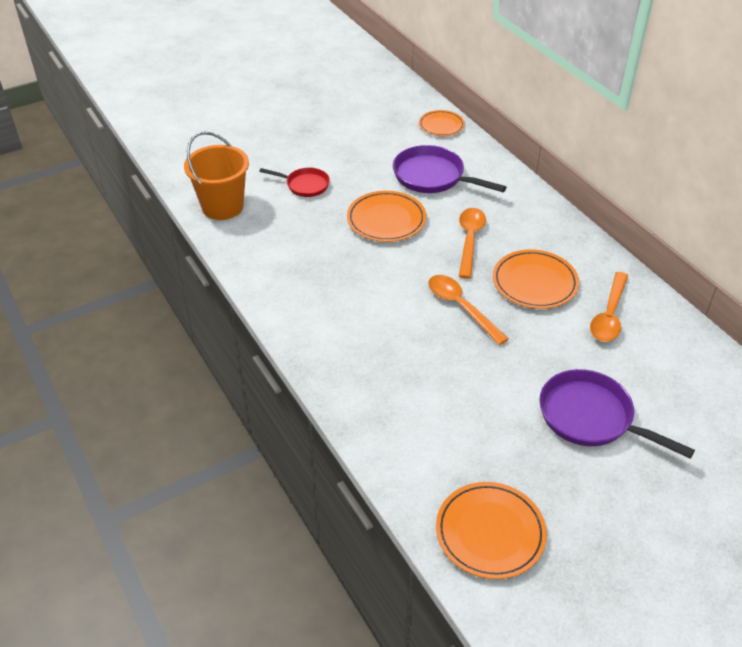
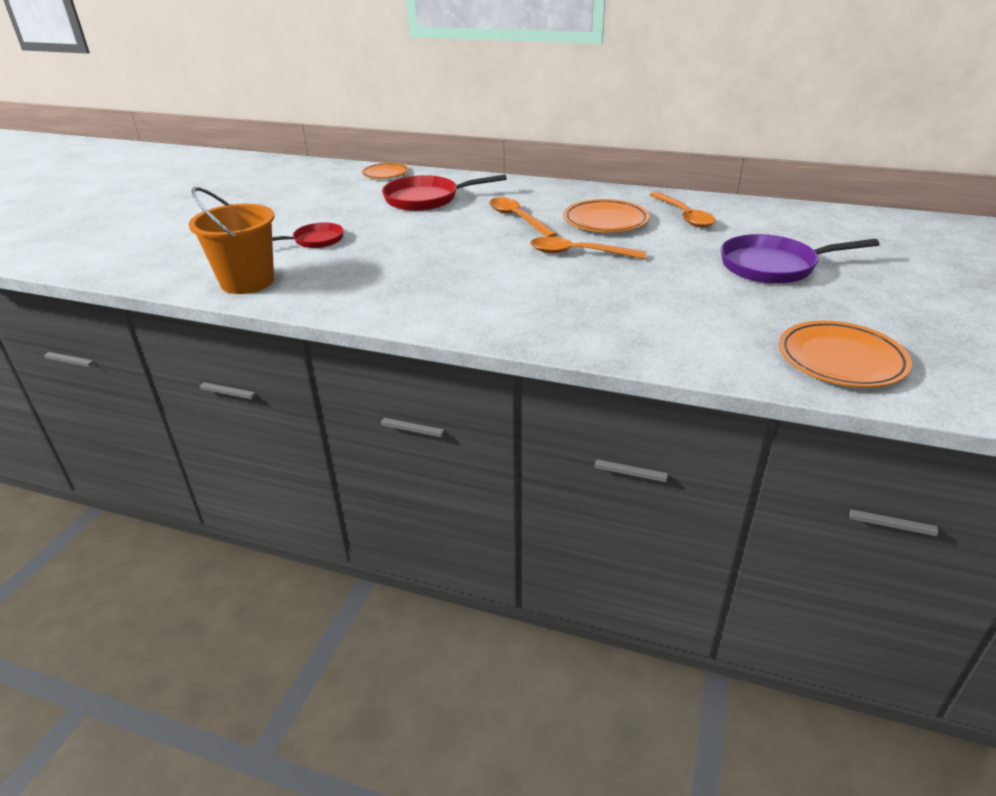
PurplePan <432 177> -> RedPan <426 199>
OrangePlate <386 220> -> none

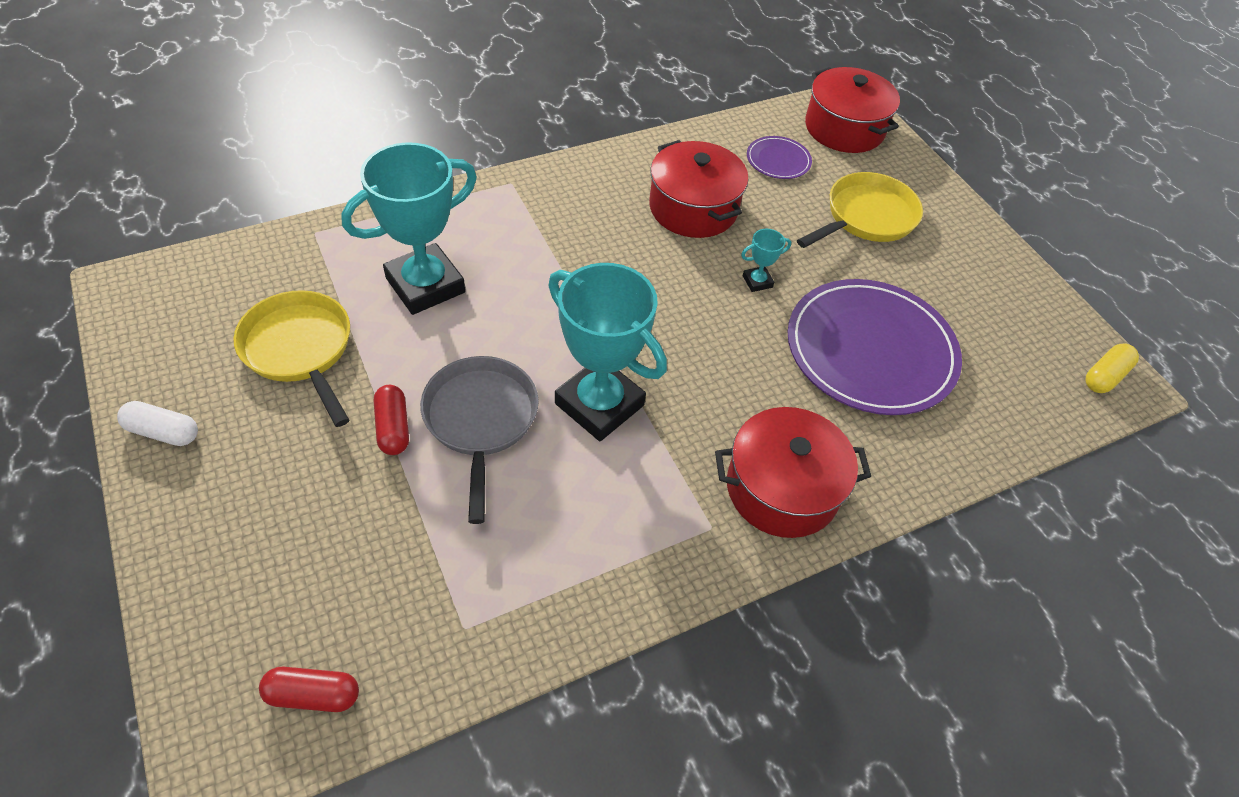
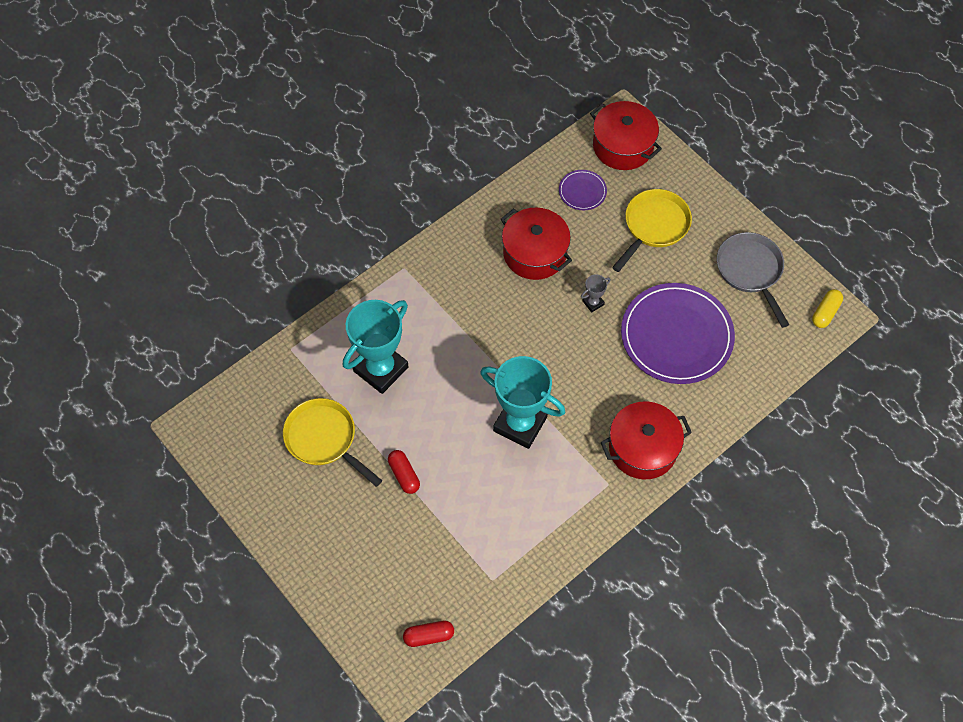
TurquoiseTrophy <757 281> -> GreyTrophy <593 303>
GreyPan <480 420> -> GreyPan <750 271>, shifted
WhiteCapsule <163 432> -> none

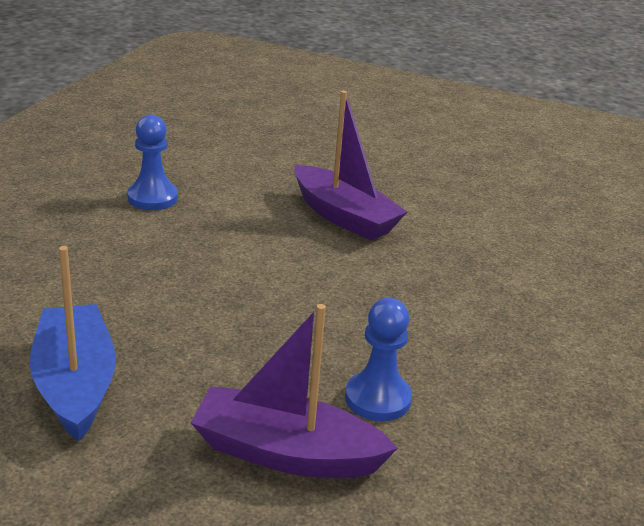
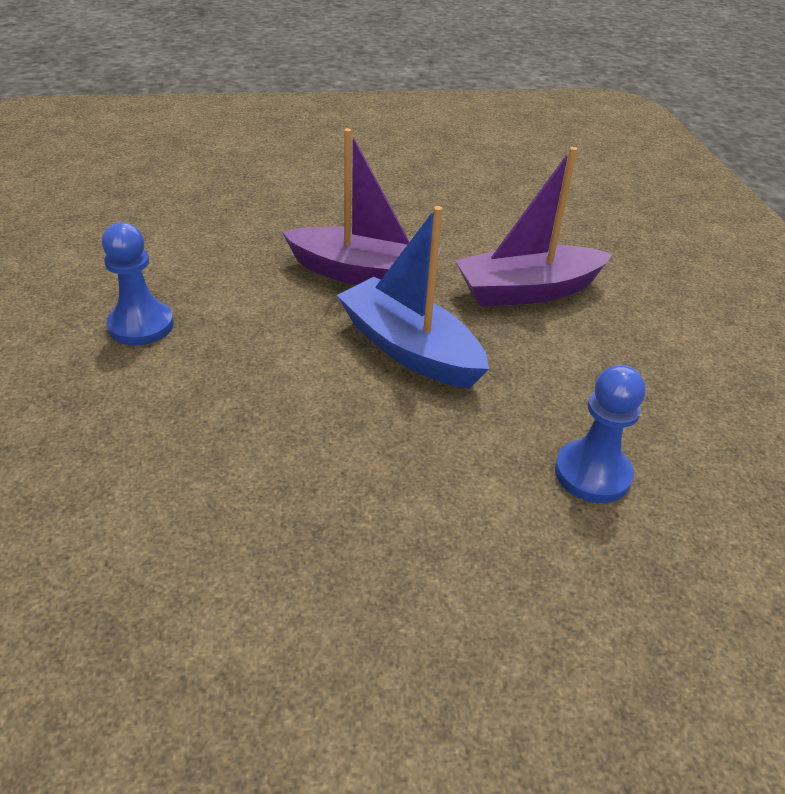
BlueBoat <75 384> -> BlueBoat <409 349>, shifted
PurpleBoat <286 453> -> PurpleBoat <527 291>, shifted

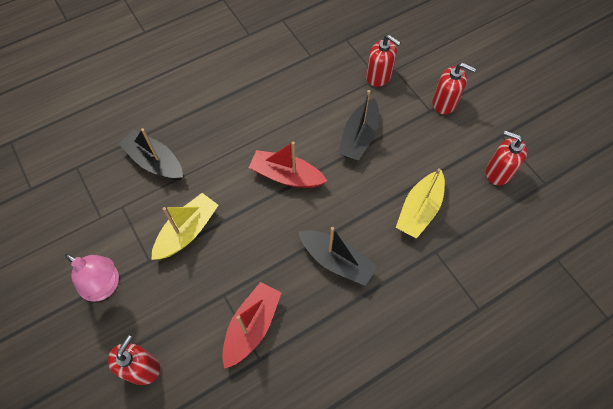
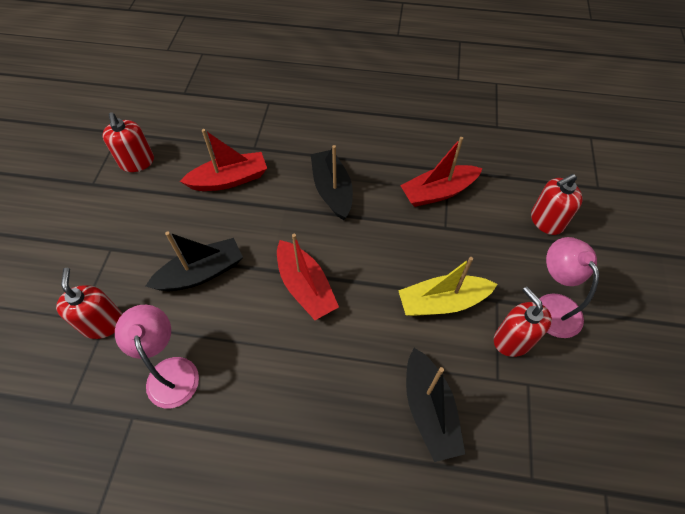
none -> PinkLamp <170 371>
YellowBoat <419 210> -> RedBoat <229 180>
RedSoapDispenser <444 103> -> RedSoapDispenser <512 340>, shifted

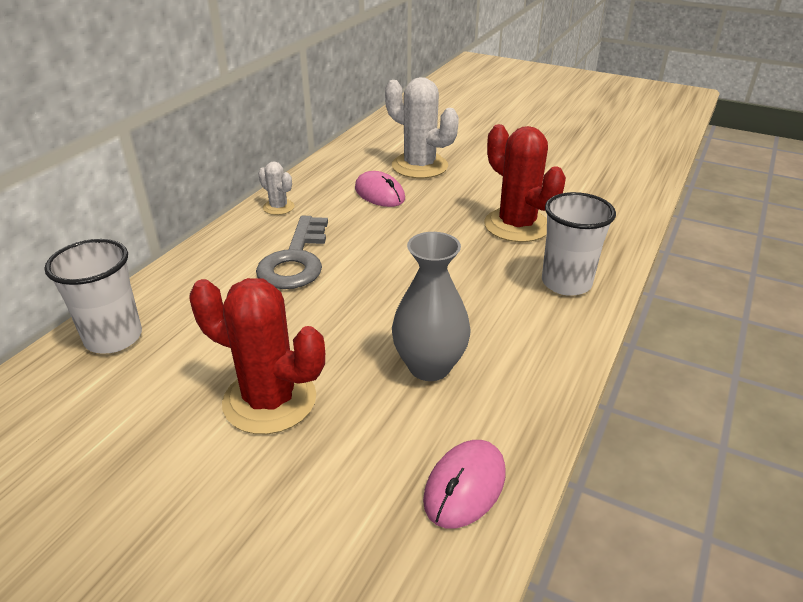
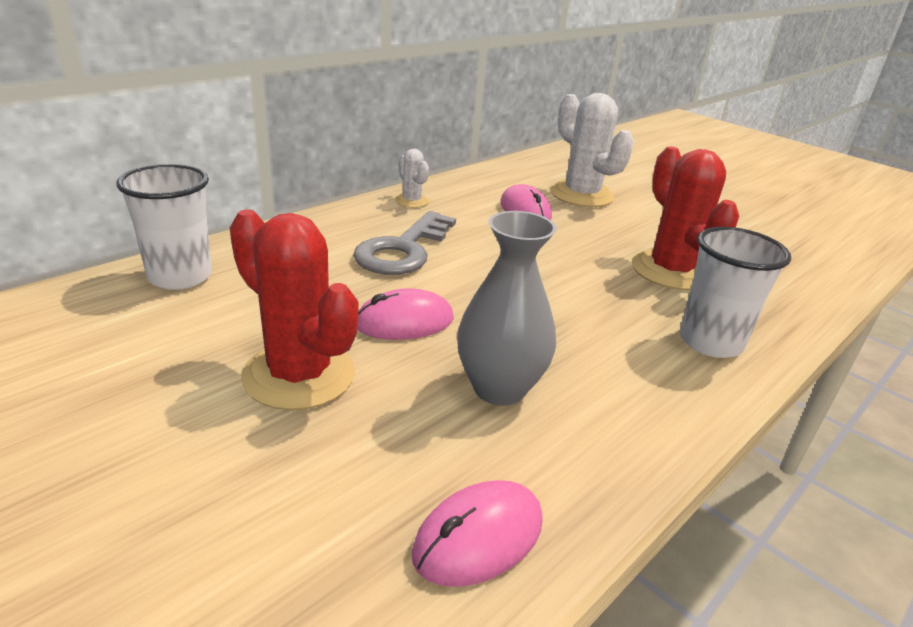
none -> PinkMouse <404 321>

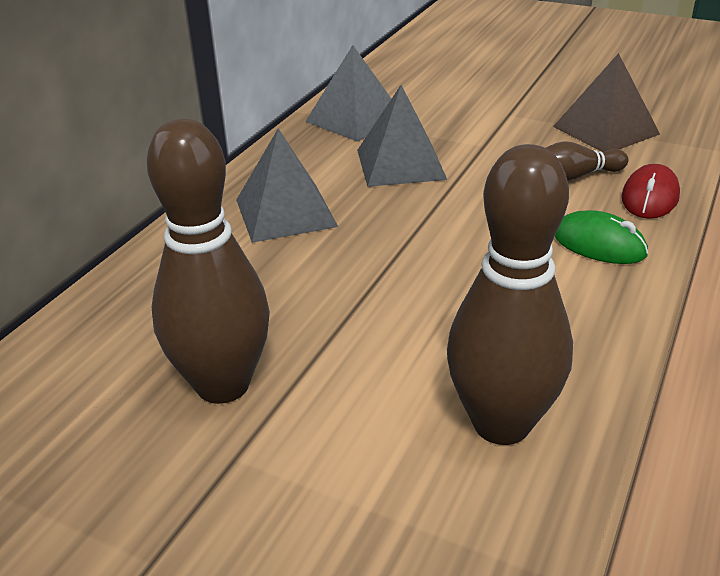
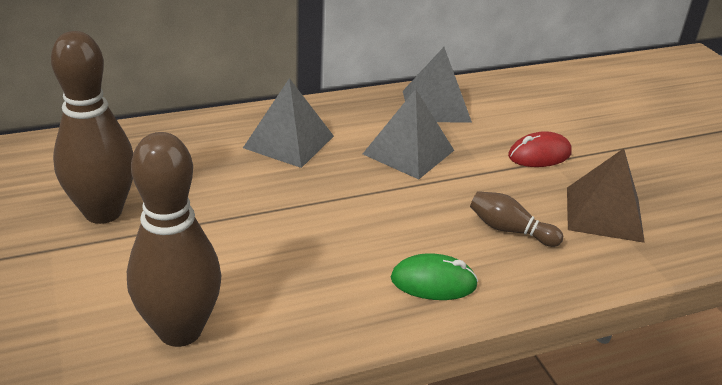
GreenMouse <599 244> -> GreenMouse <433 282>, 75 degrees counterclockwise
RedMouse <649 197> -> RedMouse <539 155>, shifted

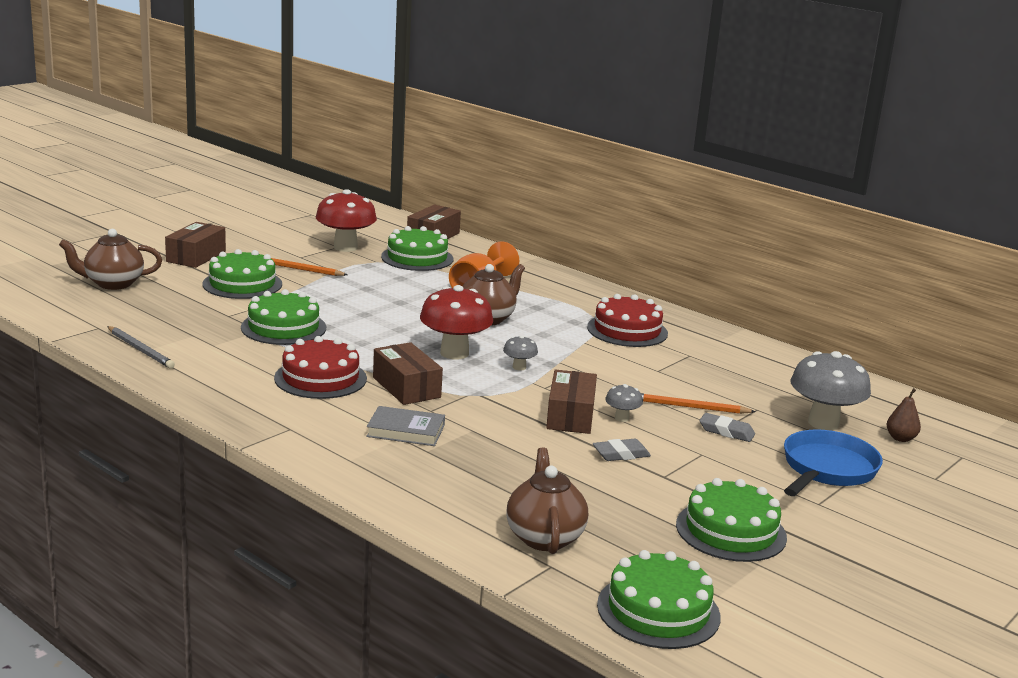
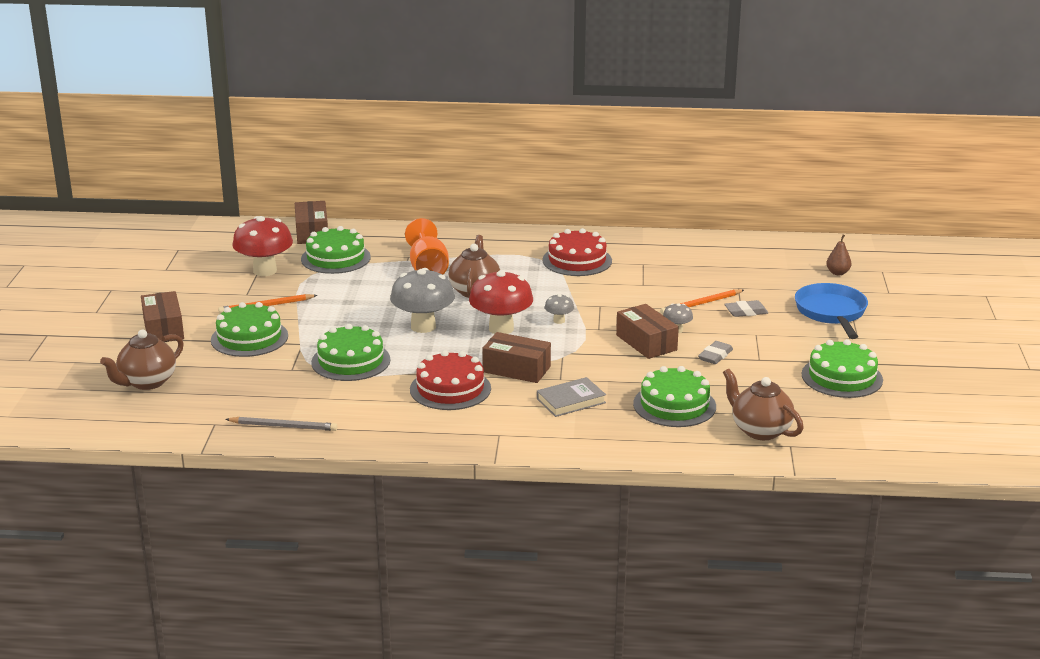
GreyMushroom <823 423> -> GreyMushroom <423 326>, shifted
GreenCake <658 610> -> GreenCake <674 405>, shifted

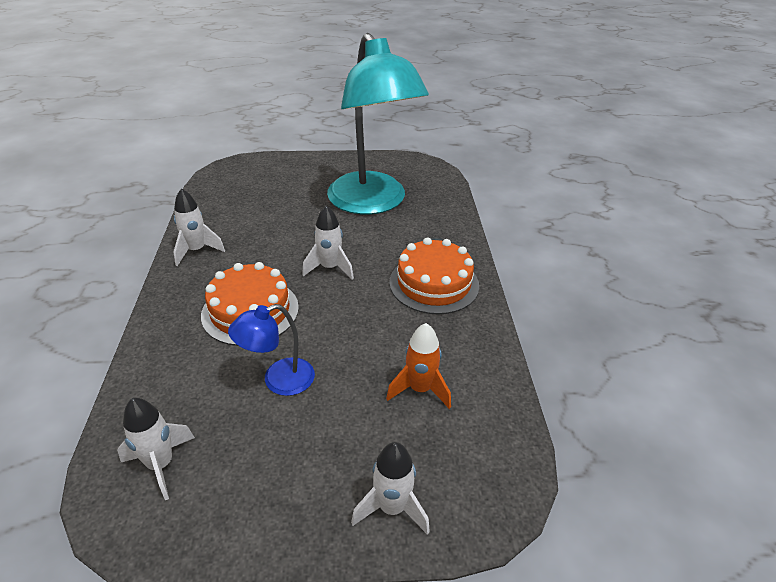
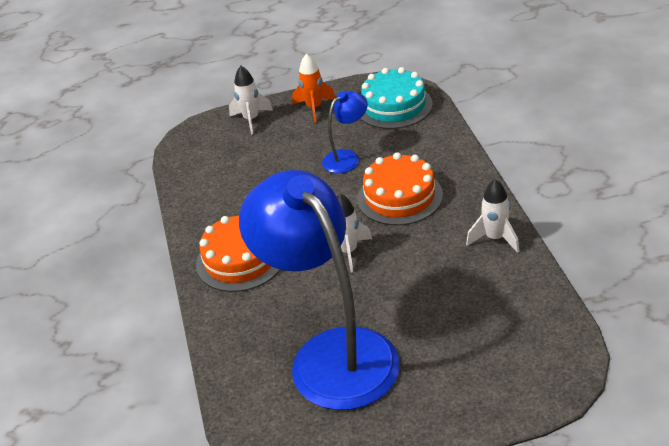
TurquoiseLamp <372 203> -> BlueLamp <331 353>
OrangeRocket <420 389> -> OrangeRocket <314 108>, shifted
WhiteRocket <161 464> -> TurquoiseCake <394 106>

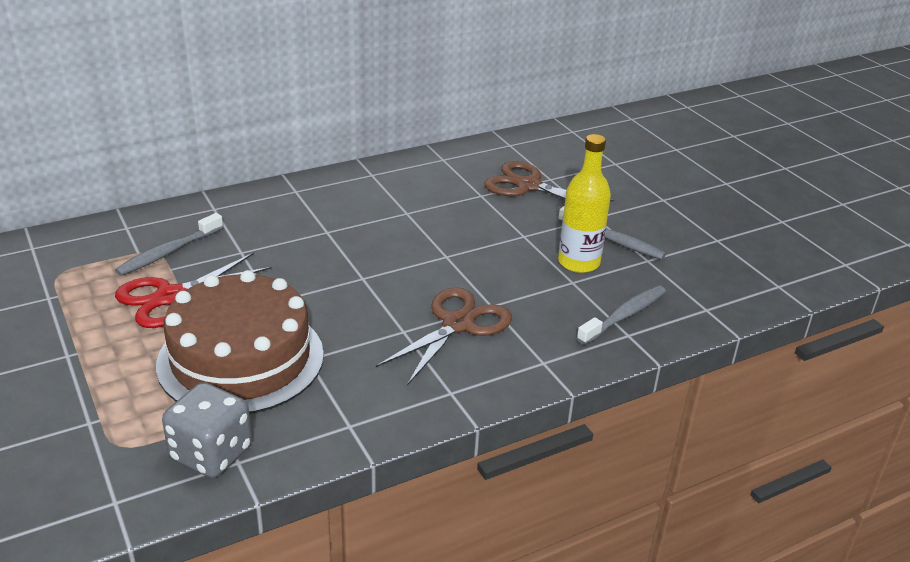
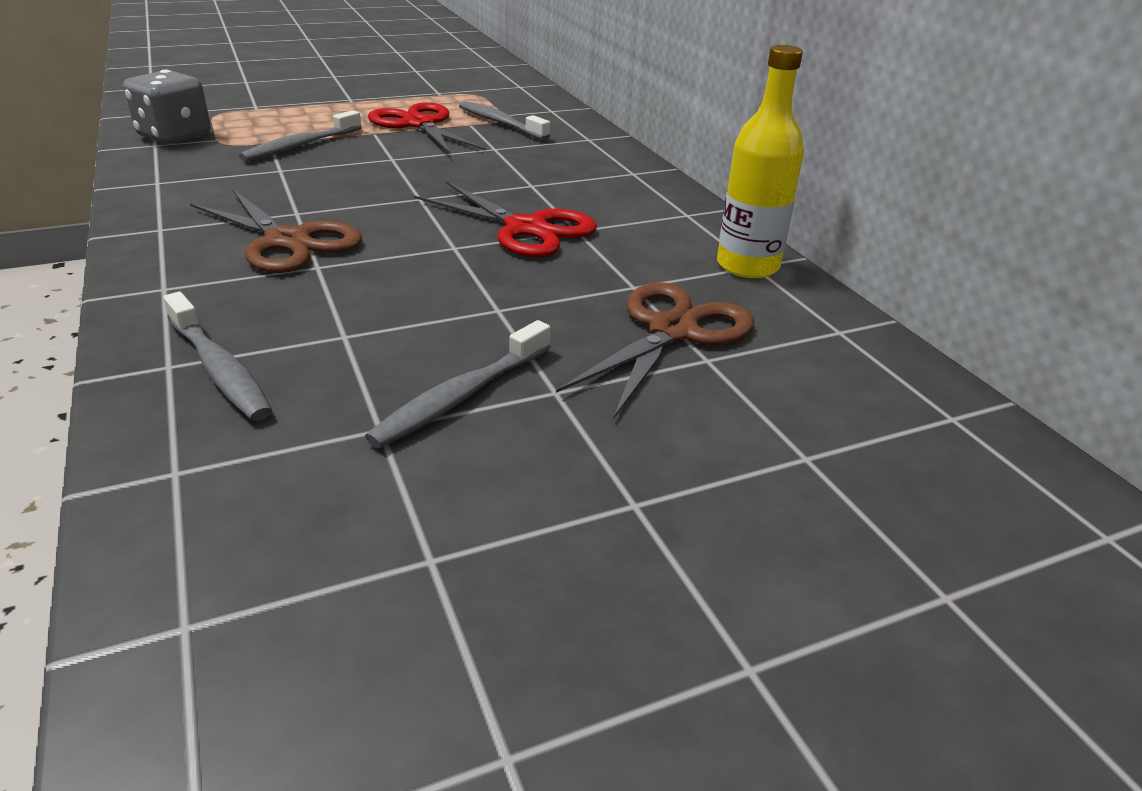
BrownCake <241 359> -> GreyToothbrush <300 146>
none -> RedScissors <525 228>
YellowBottle <578 262> -> YellowBottle <747 266>, shifted

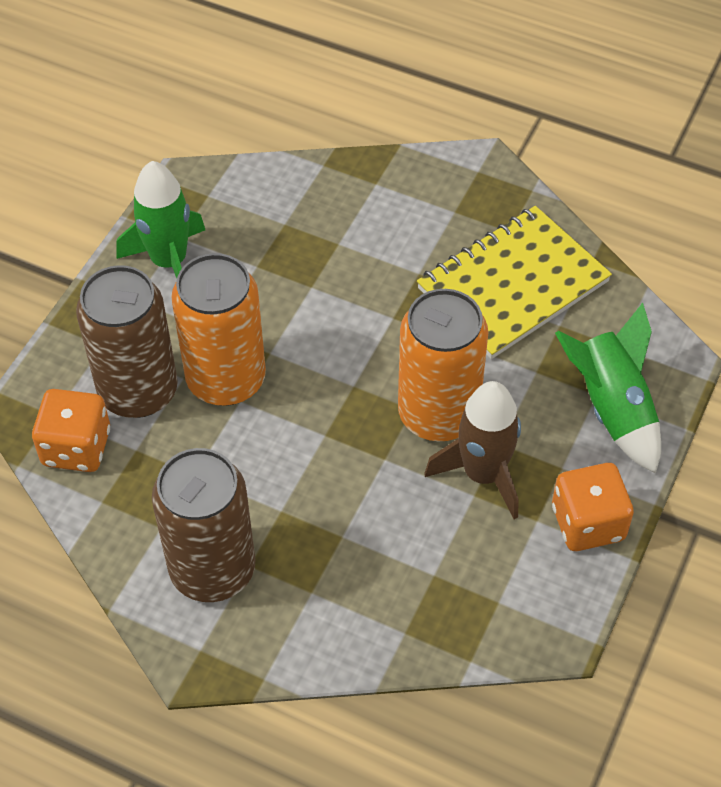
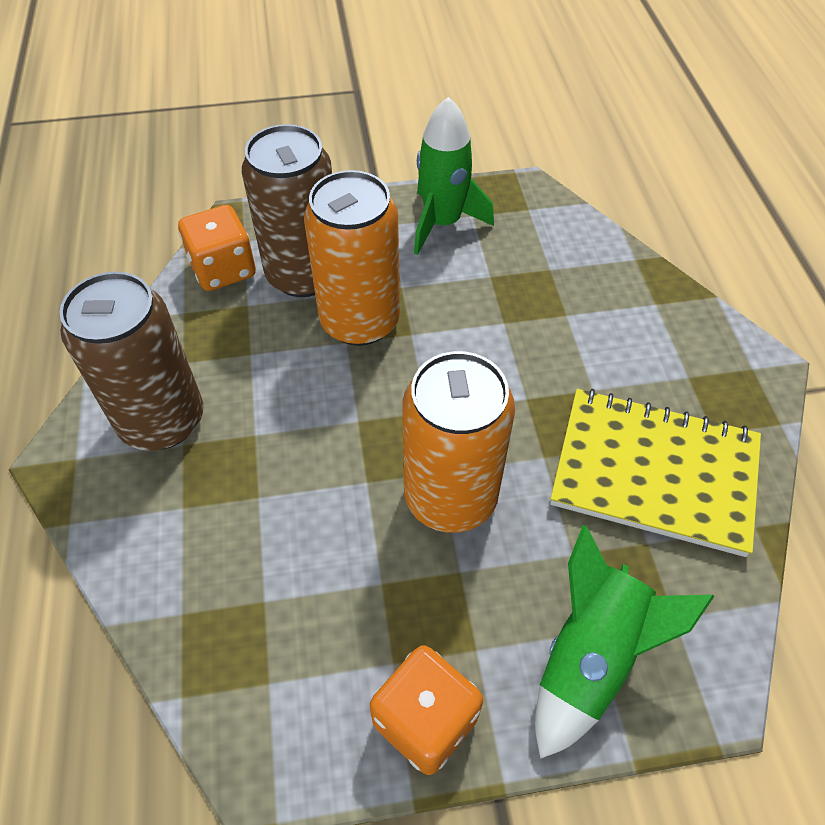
BrownRocket <483 474> -> none

